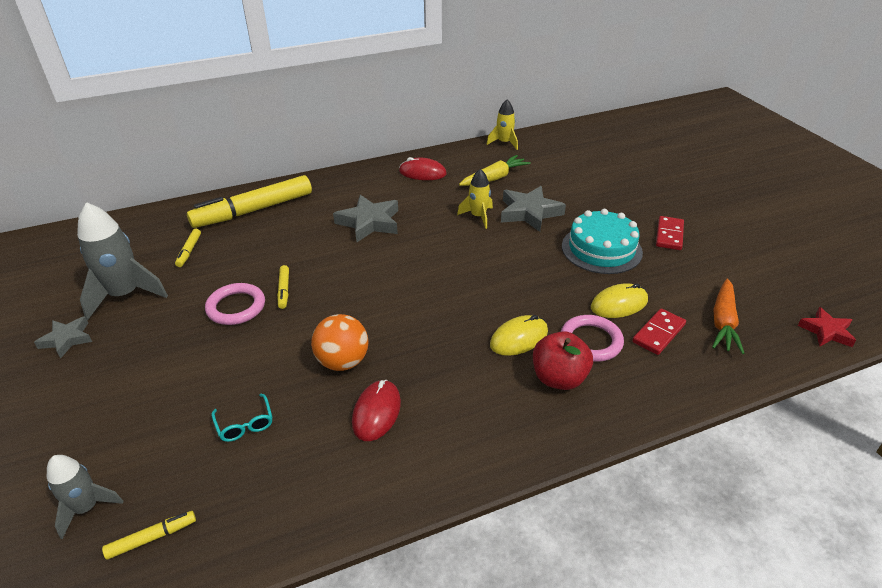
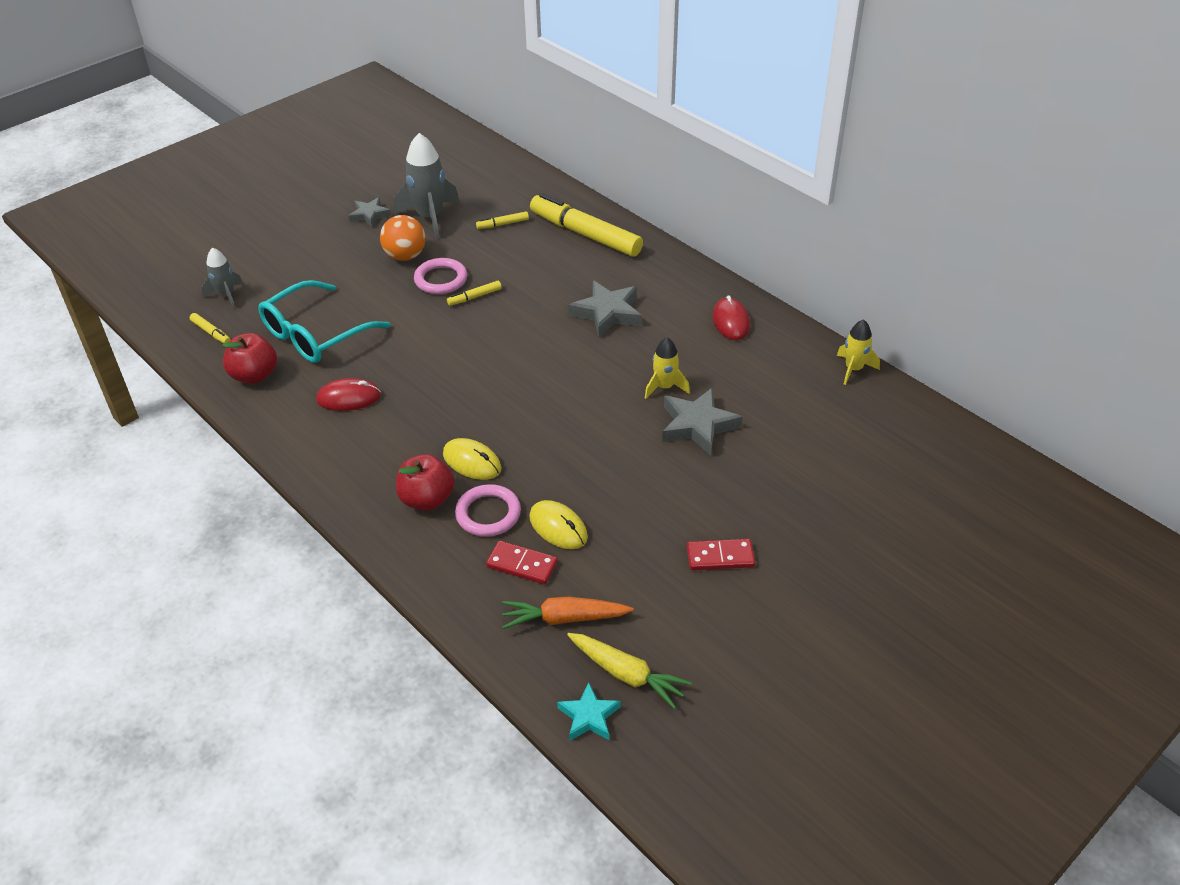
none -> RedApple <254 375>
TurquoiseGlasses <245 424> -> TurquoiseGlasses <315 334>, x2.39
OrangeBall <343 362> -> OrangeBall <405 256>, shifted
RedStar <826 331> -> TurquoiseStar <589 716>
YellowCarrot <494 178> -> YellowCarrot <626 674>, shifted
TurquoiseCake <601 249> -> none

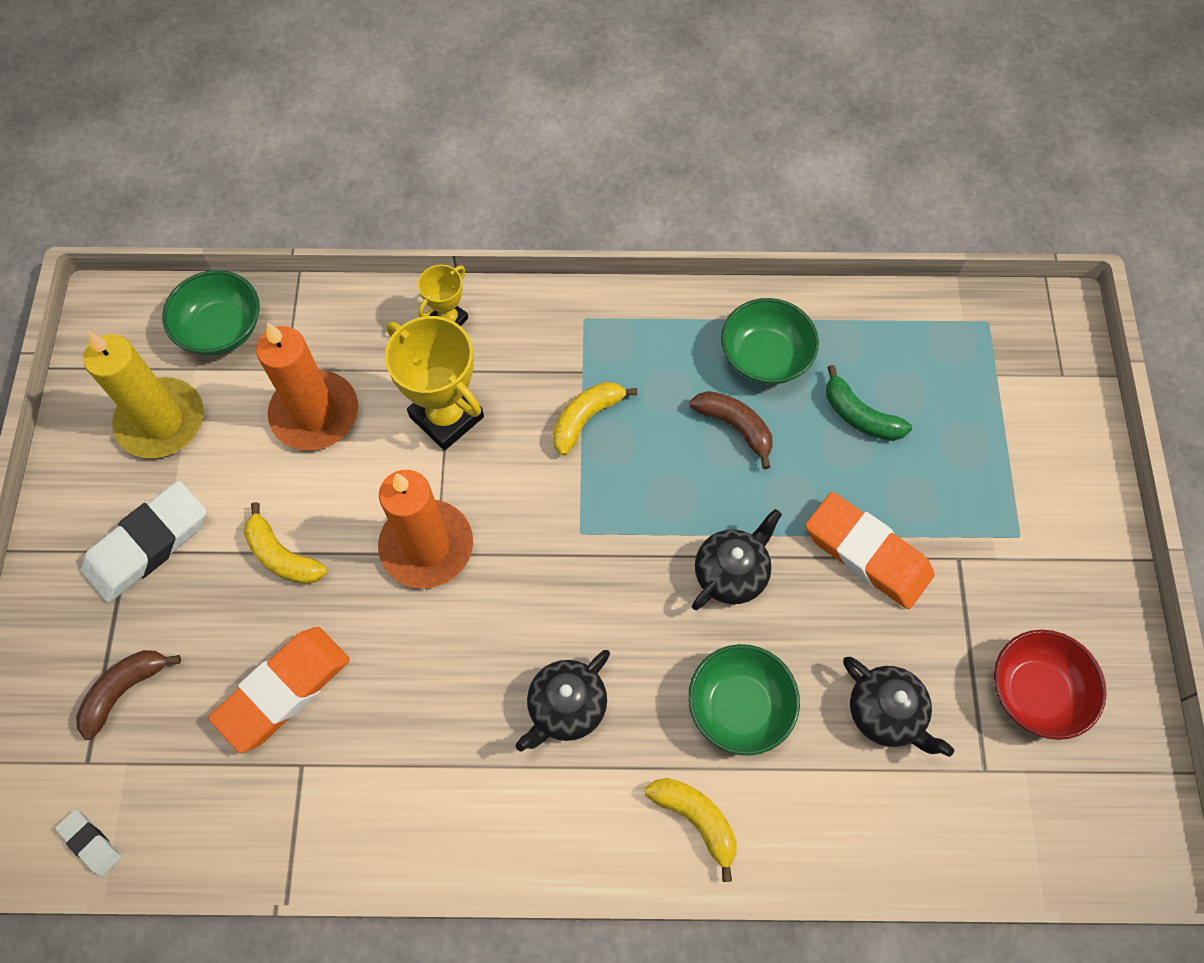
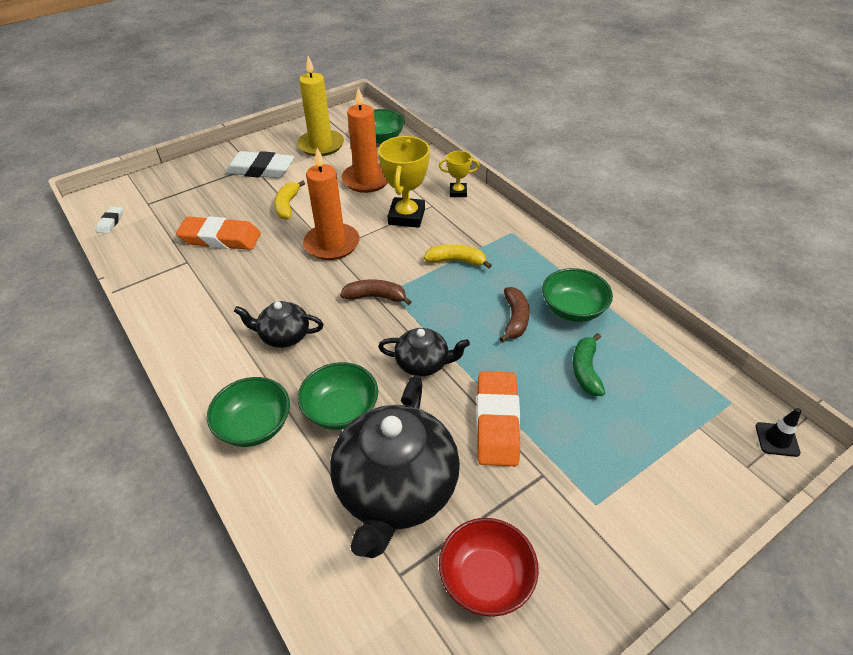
YellowBanana <696 819> -> GreenBowl <254 426>
BlackTeapot <886 713> -> BlackTeapot <396 490>, x1.97
BrownBanana <125 691> -> BrownBanana <375 297>, shifted
none -> BlackTrafficCone <777 439>

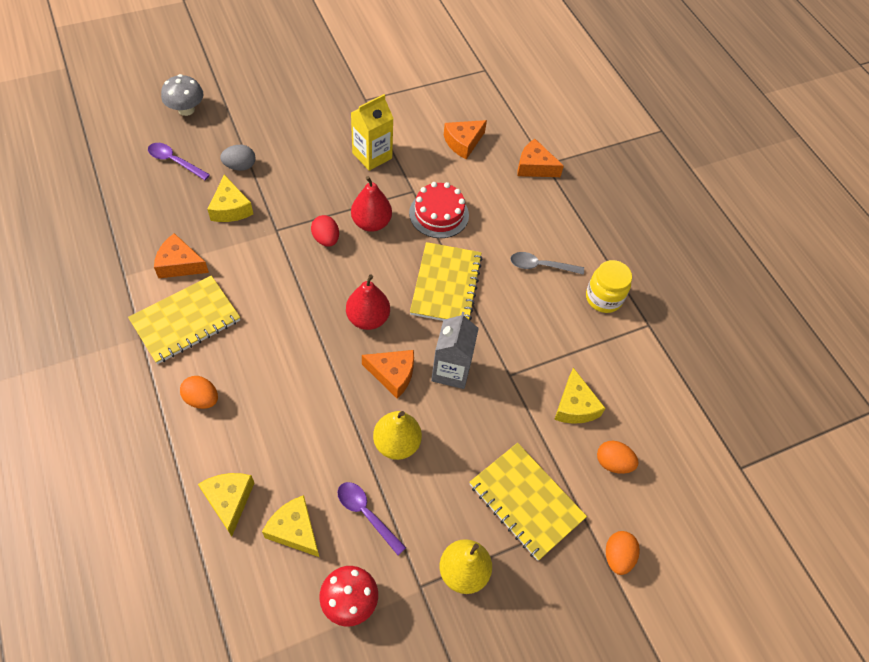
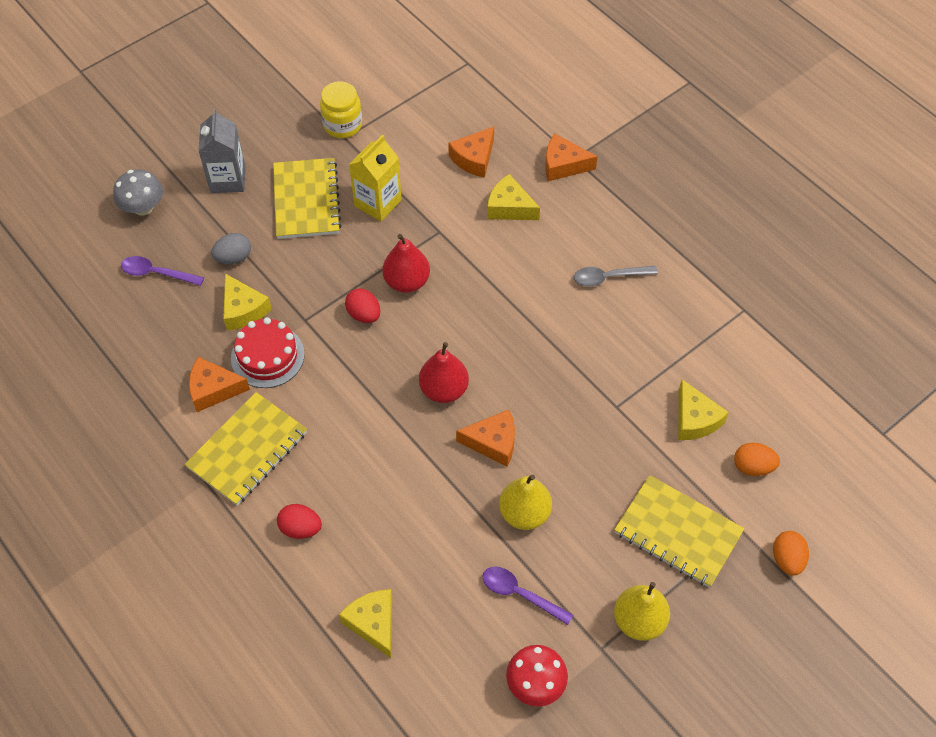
GreyCarton <451 370> -> GreyCarton <228 179>, shifted
RedCake <439 214> -> RedCake <267 356>, shifted
YellowNotebook <446 285> -> YellowNotebook <306 200>, shifted
OrangeEgg <202 399> -> RedEgg <300 528>
YellowJar <603 298> -> YellowJar <342 125>, shifted
YellowCheese <295 530> -> YellowCheese <509 207>, shifted

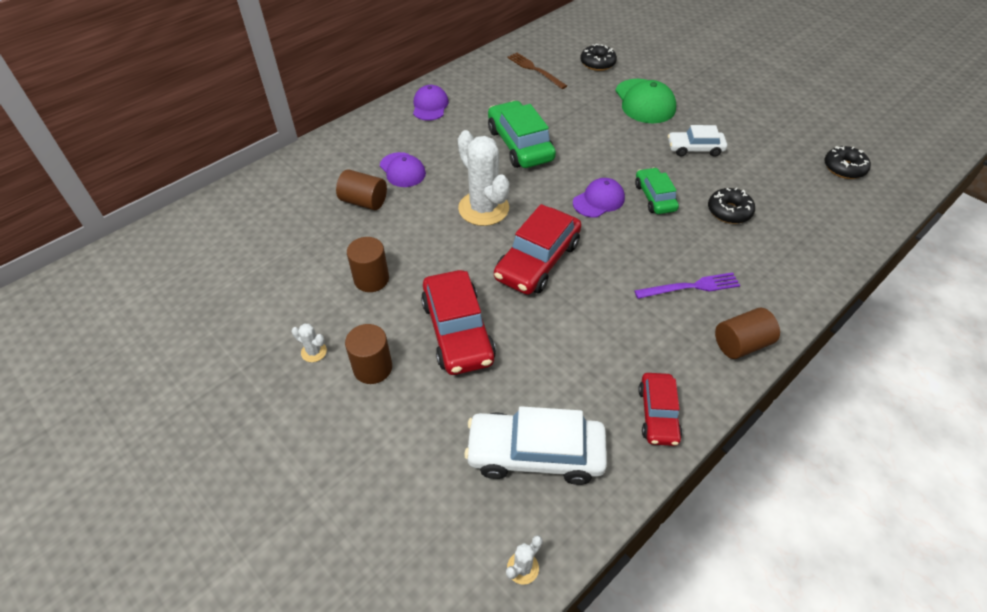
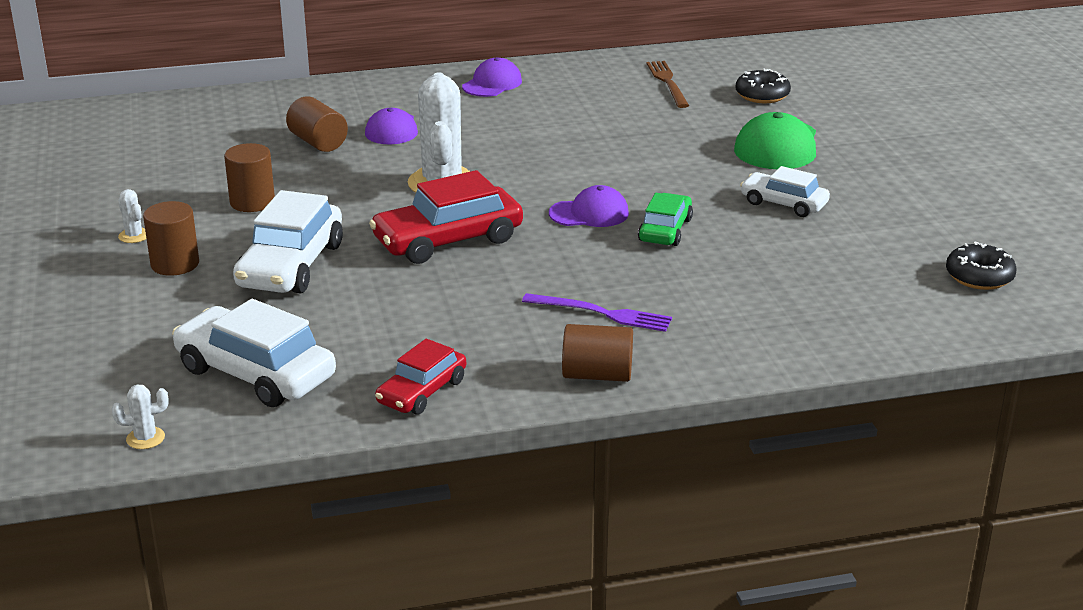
RedCar <457 331> -> WhiteCar <291 265>
GreenCar <520 145> -> none
BlackDonut <729 211> -> none

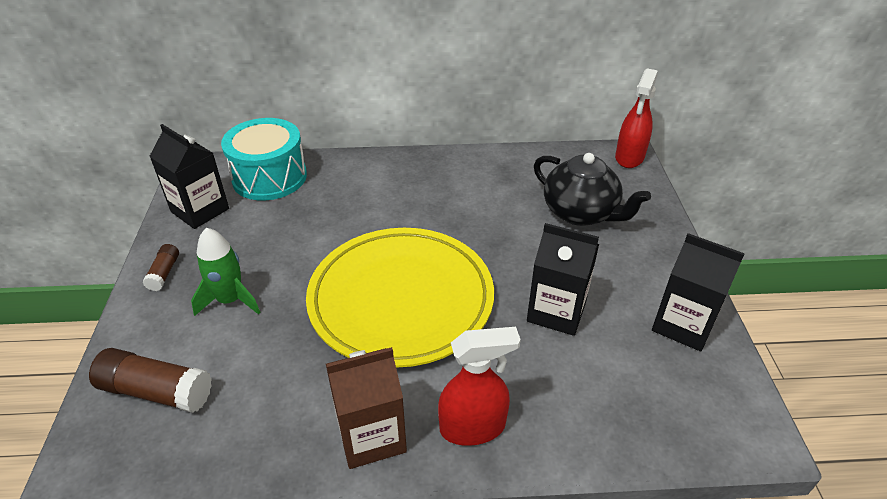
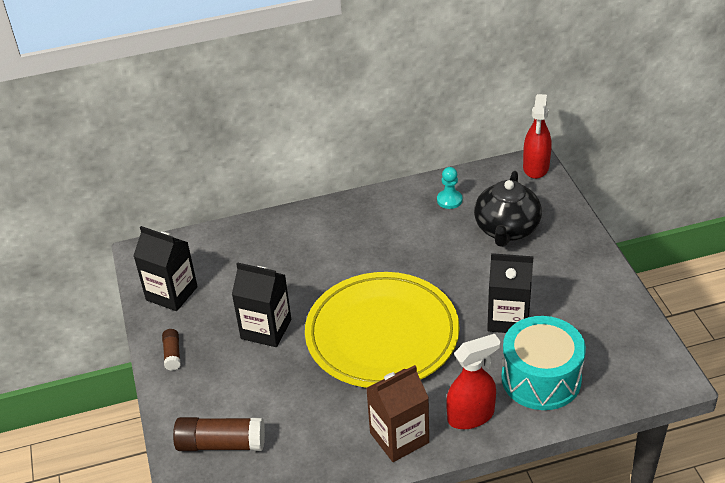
BlackCarton <683 325> -> BlackCarton <266 329>, shifted
none -> TurquoisePawn <449 200>
BlackTeapot <581 213> -> BlackTeapot <506 230>, 75 degrees clockwise
TurquoiseDrum <269 177> -> TurquoiseDrum <541 378>, shifted
GreenRocket <230 300> -> none

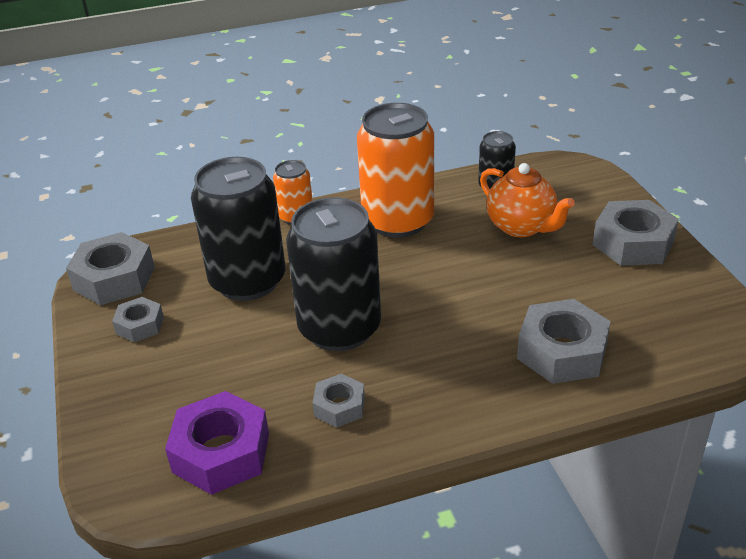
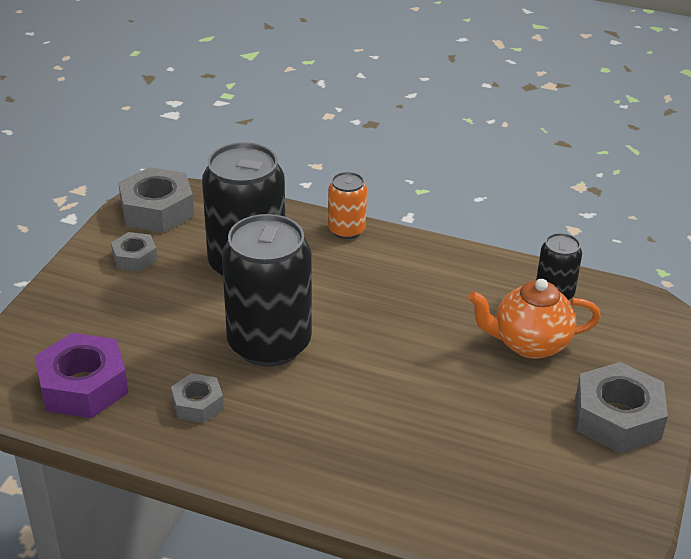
OrangeTeapot <521 227> -> OrangeTeapot <529 344>, 90 degrees clockwise
OrangeCan <398 221> -> none
GreyNut <562 351> -> none

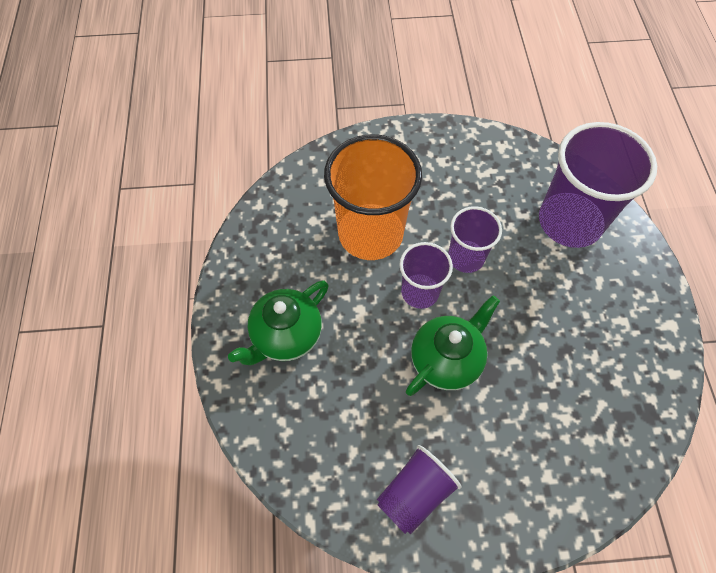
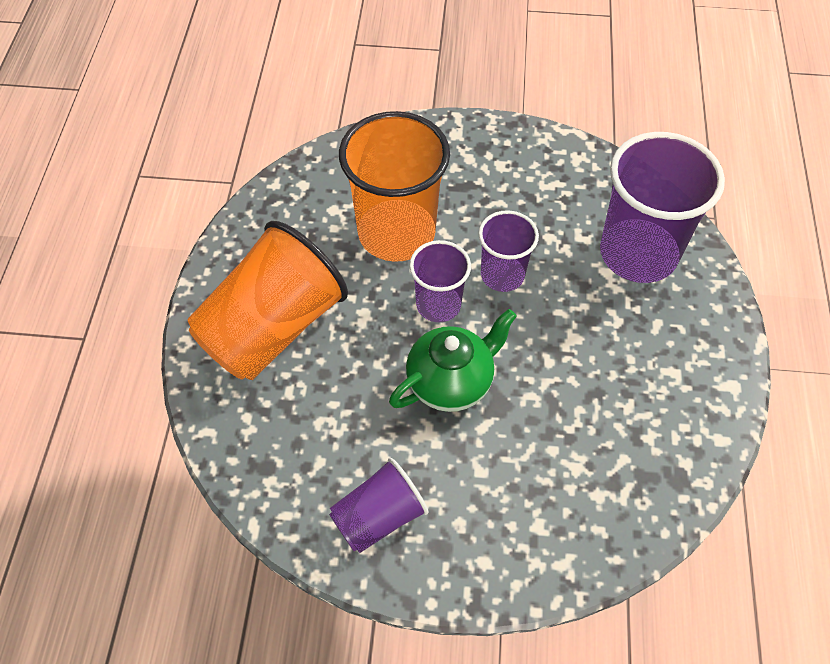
GreenTeapot <286 336> -> OrangeCup <272 328>

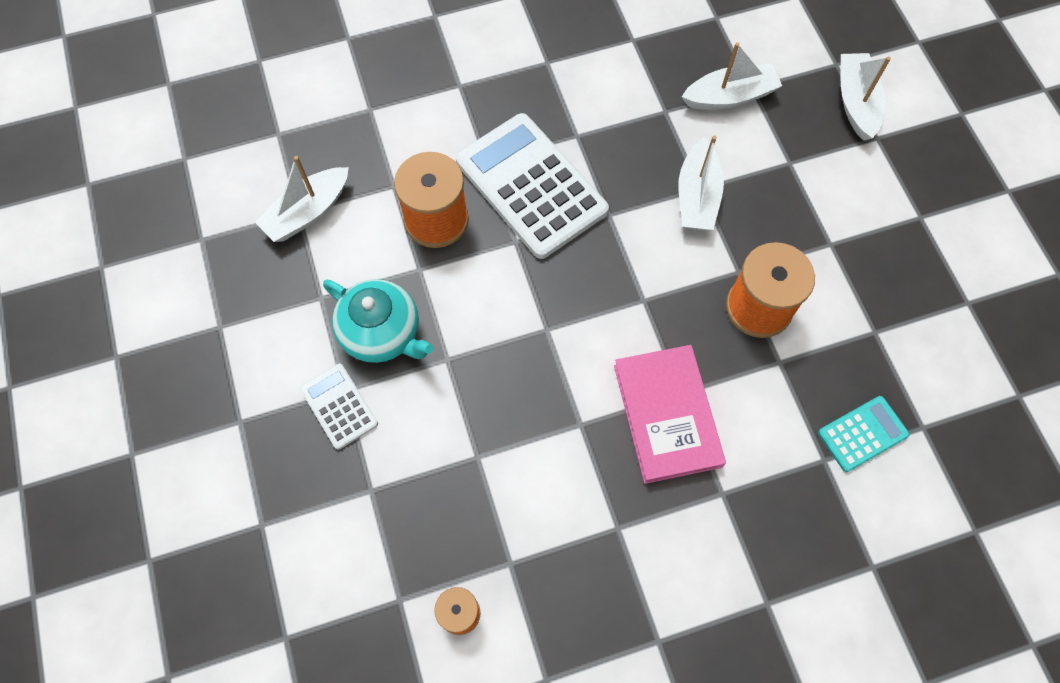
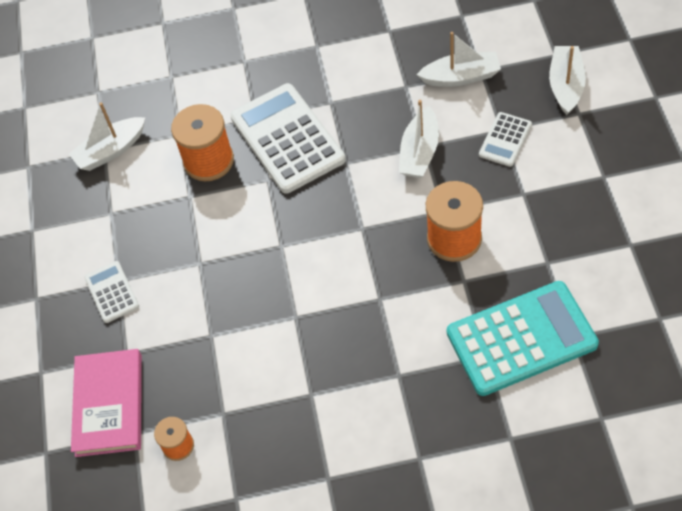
PinkBook <667 415> -> PinkBook <109 405>, shifted
TurquoiseCalculator <862 434> -> TurquoiseCalculator <521 339>, x2.04
none -> WhiteCalculator <505 140>
TurquoiseTeapot <382 333> -> none

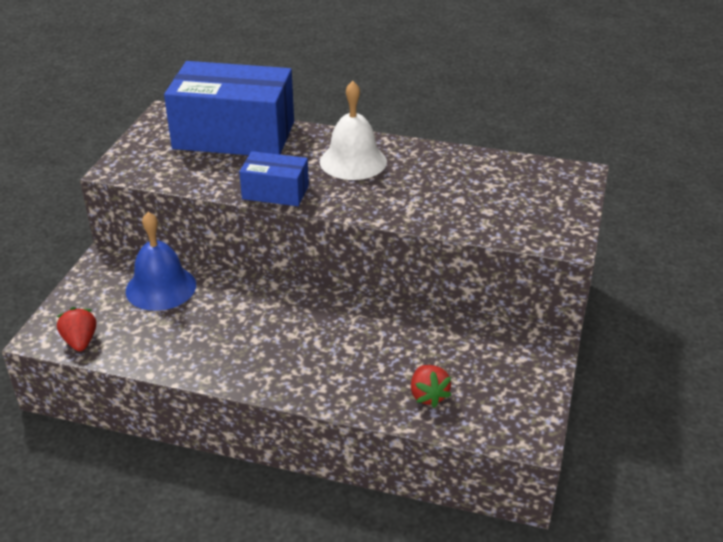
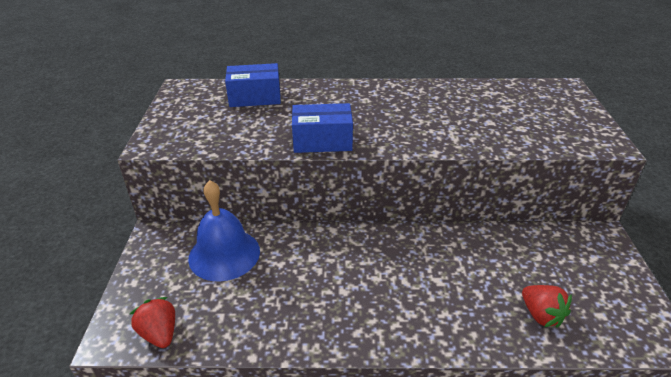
BlueBox <234 135> -> BlueBox <255 97>, x0.50
WhiteBell <353 161> -> none

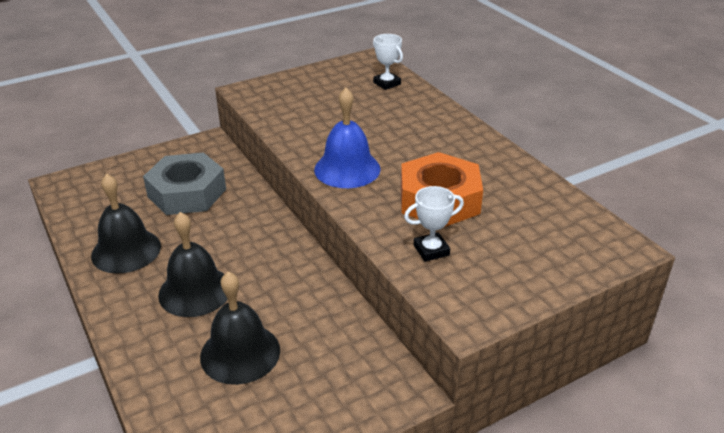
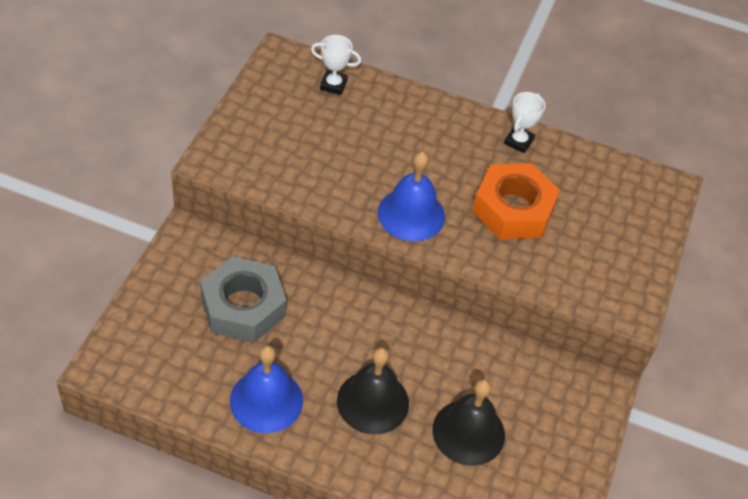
BlackBell <126 250> -> BlueBell <266 400>
WhiteTrophy <431 250> -> WhiteTrophy <518 141>, shifted

